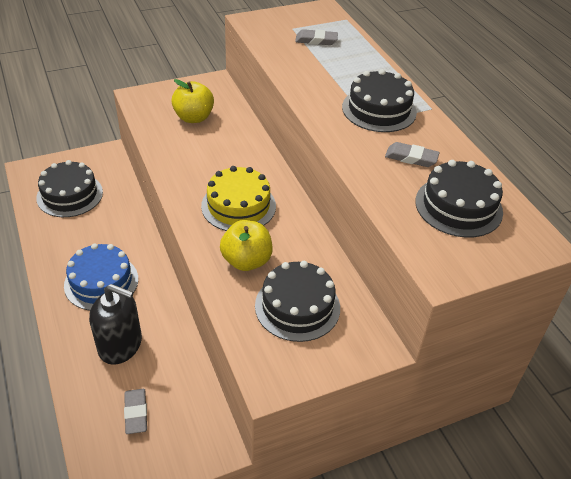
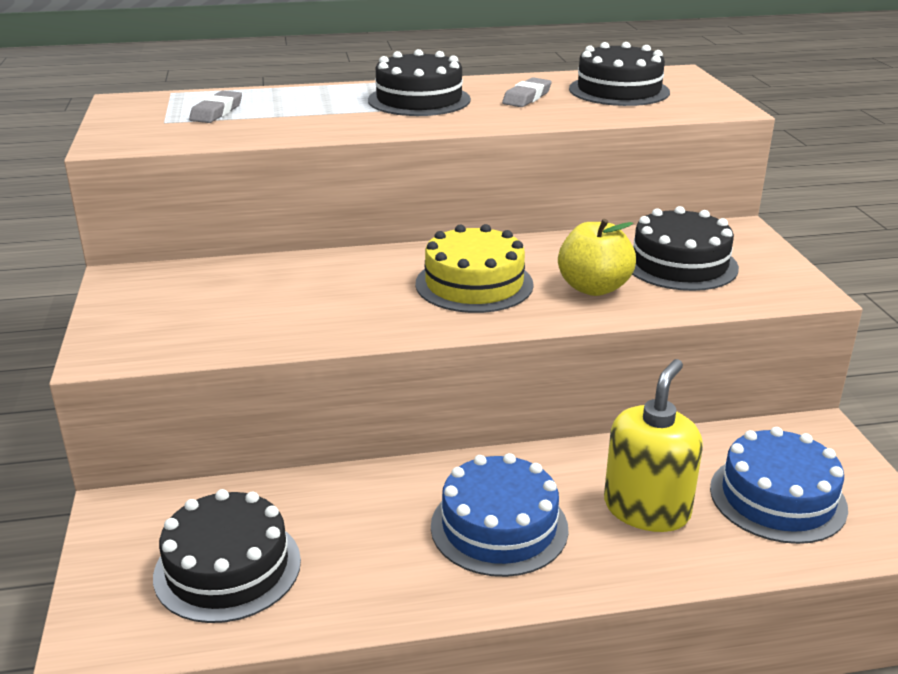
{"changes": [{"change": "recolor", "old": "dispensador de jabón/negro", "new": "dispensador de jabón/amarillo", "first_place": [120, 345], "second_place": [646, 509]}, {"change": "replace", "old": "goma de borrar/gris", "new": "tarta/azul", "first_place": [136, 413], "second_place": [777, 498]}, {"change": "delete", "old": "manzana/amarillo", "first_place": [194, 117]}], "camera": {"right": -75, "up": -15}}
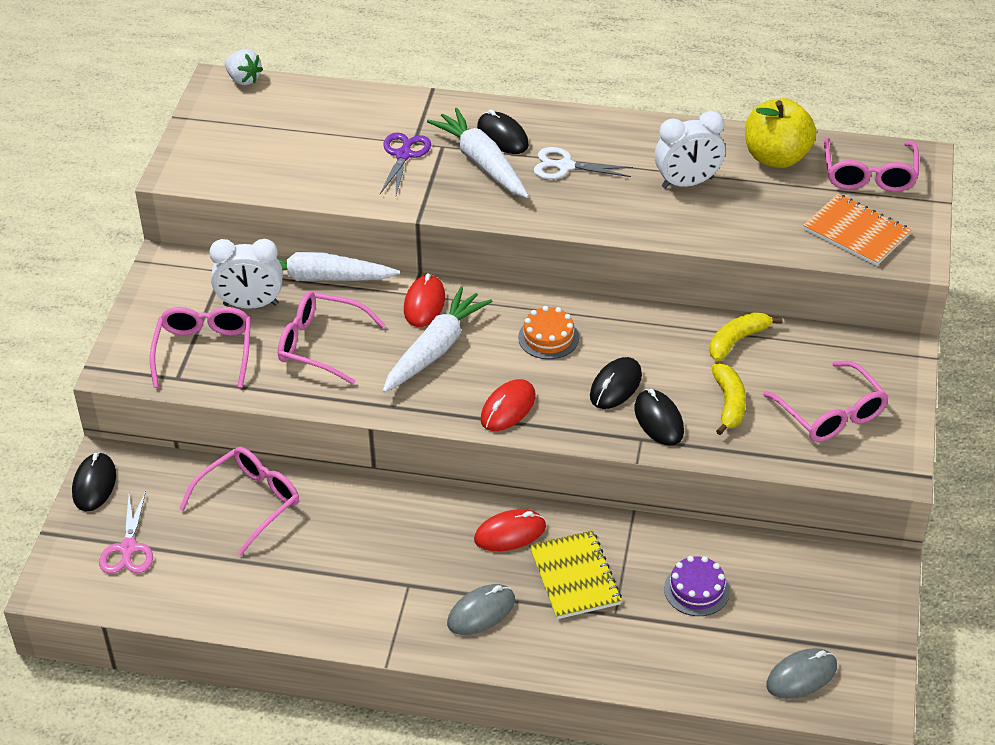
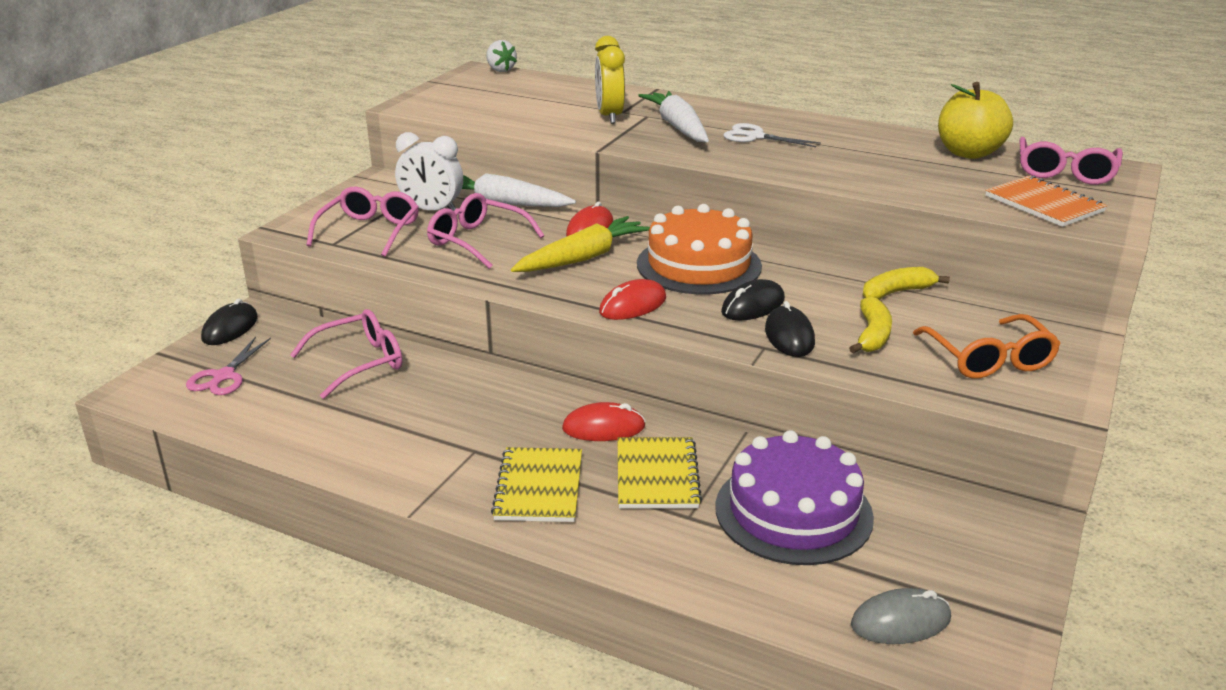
{"changes": [{"change": "replace", "old": "ratón/gris", "new": "cuaderno/amarillo", "first_place": [481, 612], "second_place": [539, 487]}, {"change": "recolor", "old": "zanahoria/blanco", "new": "zanahoria/amarillo", "first_place": [435, 349], "second_place": [583, 258]}, {"change": "replace", "old": "tijeras/morado", "new": "despertador/amarillo", "first_place": [404, 155], "second_place": [609, 116]}, {"change": "resize", "old": "tarta/naranja", "first_place": [548, 337], "second_place": [699, 265], "factor": 1.99}, {"change": "resize", "old": "tarta/morado", "first_place": [696, 589], "second_place": [793, 512], "factor": 1.99}, {"change": "recolor", "old": "gafas/rosa", "new": "gafas/naranja", "first_place": [830, 413], "second_place": [988, 358]}, {"change": "delete", "old": "ratón/negro", "first_place": [502, 136]}, {"change": "delete", "old": "despertador/blanco", "first_place": [687, 183]}], "camera": {"right": 15, "up": -15}}
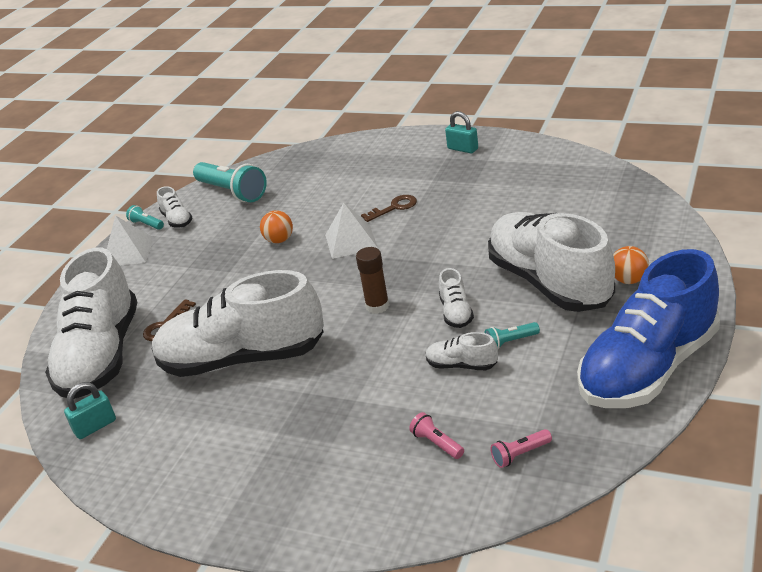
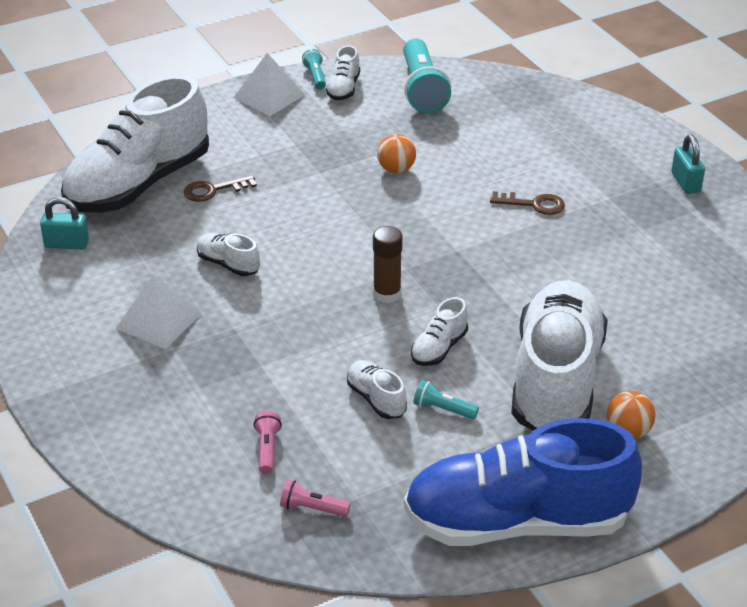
{"changes": [{"change": "move", "old": "pirámide/blanco", "first_place": [351, 241], "second_place": [158, 321]}, {"change": "resize", "old": "zapato/blanco", "first_place": [242, 359], "second_place": [228, 264], "factor": 0.4}], "camera": {"right": 35, "up": 5}}
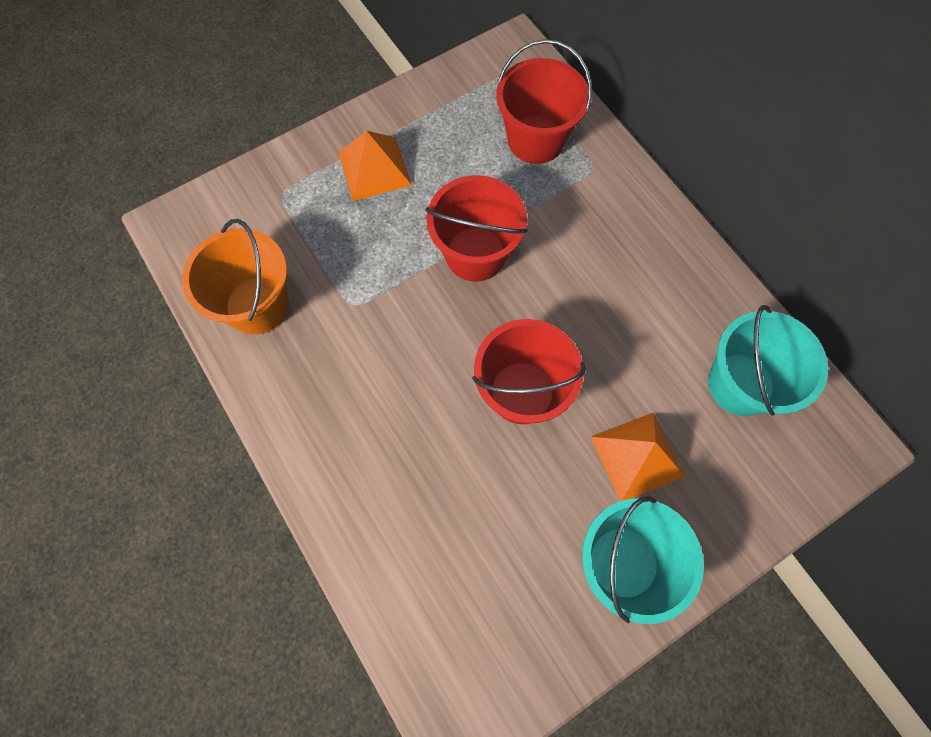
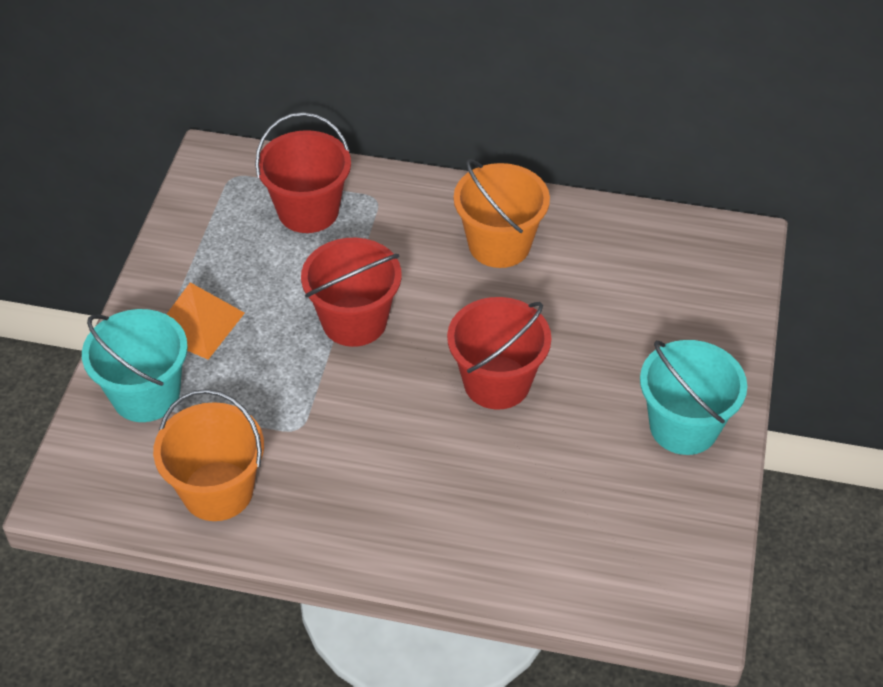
{"changes": [{"change": "move", "old": "balde/turquesa", "first_place": [740, 384], "second_place": [146, 395]}, {"change": "insert", "new": "balde/naranja", "second_place": [499, 244]}, {"change": "delete", "old": "pirámide/naranja", "first_place": [637, 456]}], "camera": {"right": -45, "up": -20}}
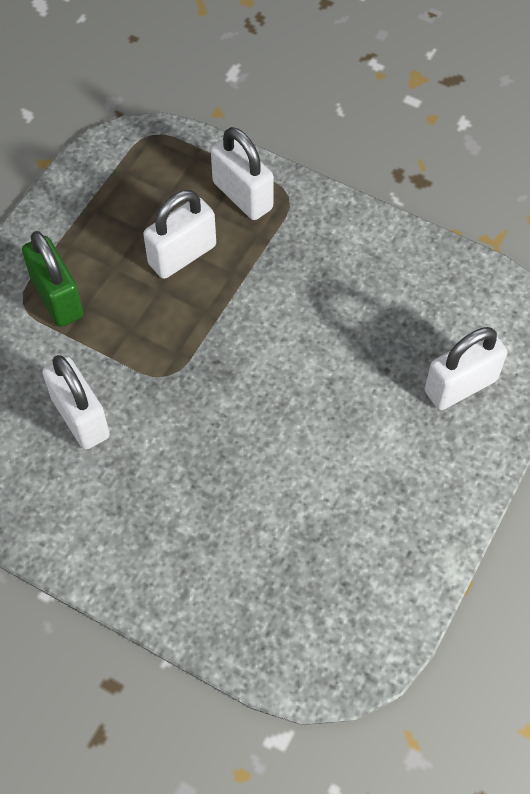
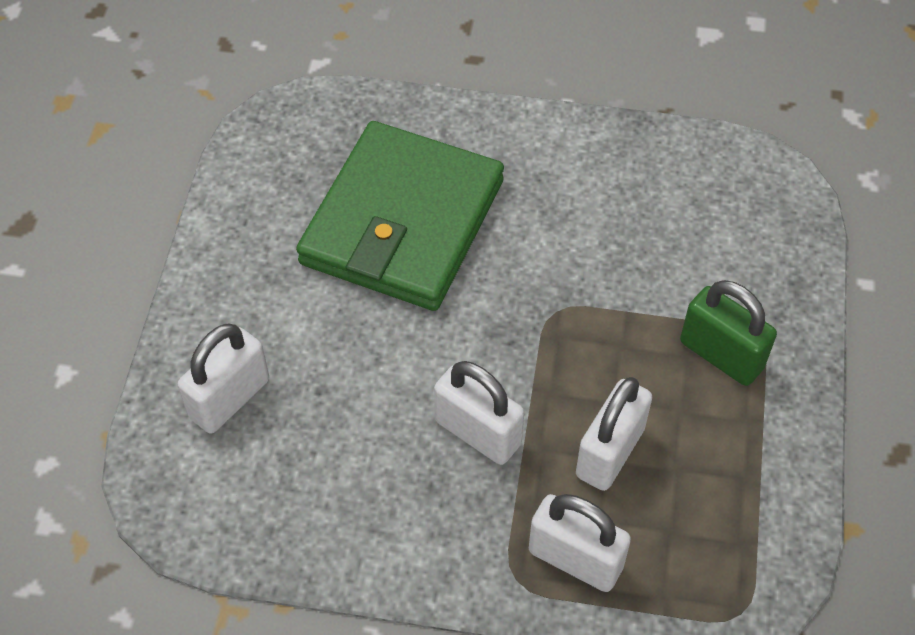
{"changes": [{"change": "insert", "new": "cartera/verde", "second_place": [402, 222]}, {"change": "move", "old": "candado/blanco", "first_place": [80, 417], "second_place": [478, 432]}], "camera": {"right": 160, "up": -5}}
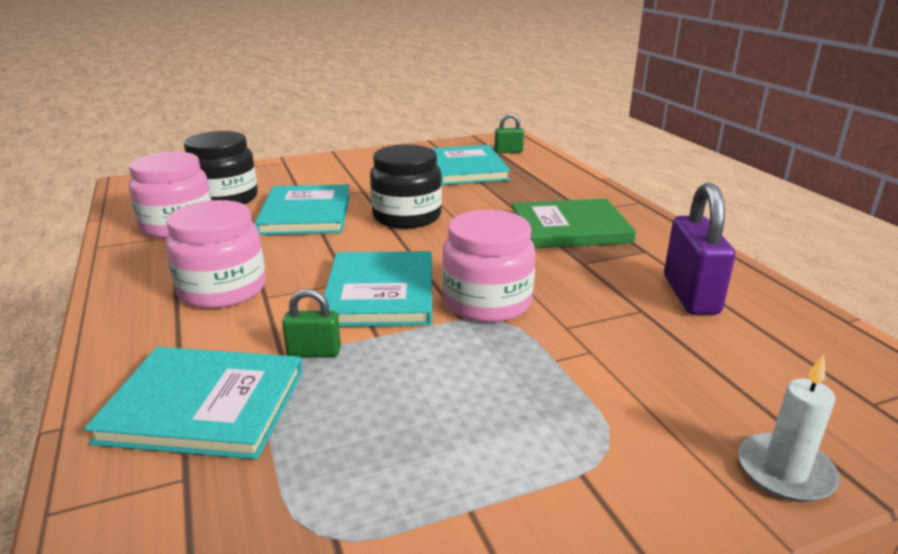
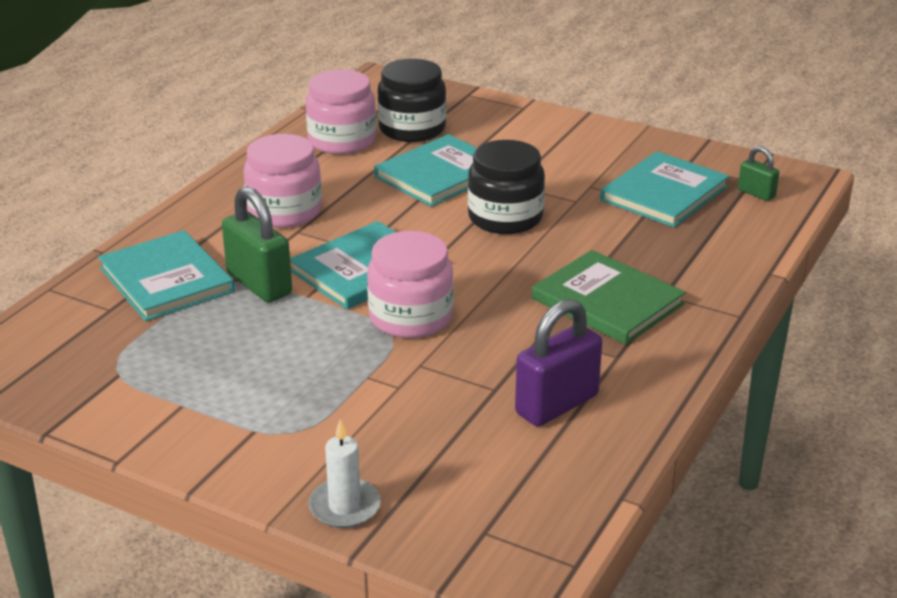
{"changes": [{"change": "resize", "old": "candado/verde", "first_place": [314, 352], "second_place": [259, 284], "factor": 1.87}], "camera": {"right": 50, "up": 5}}
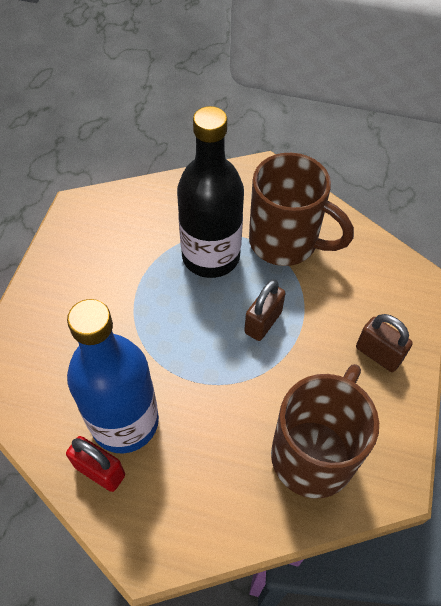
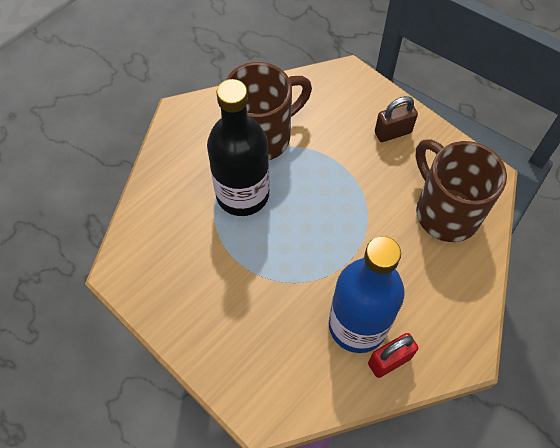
{"changes": [{"change": "delete", "old": "candado/marrón", "first_place": [263, 322]}], "camera": {"right": -60, "up": 5}}
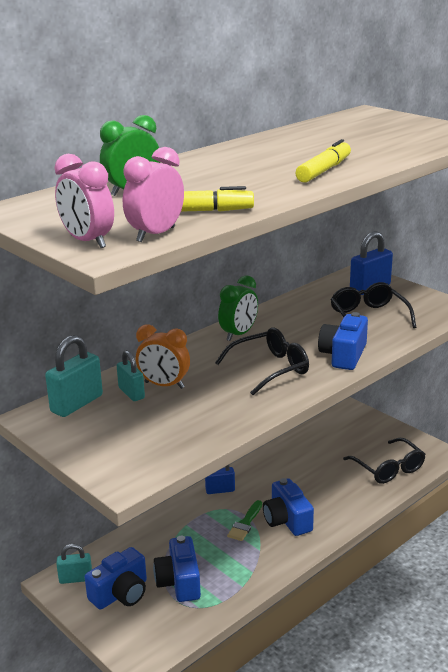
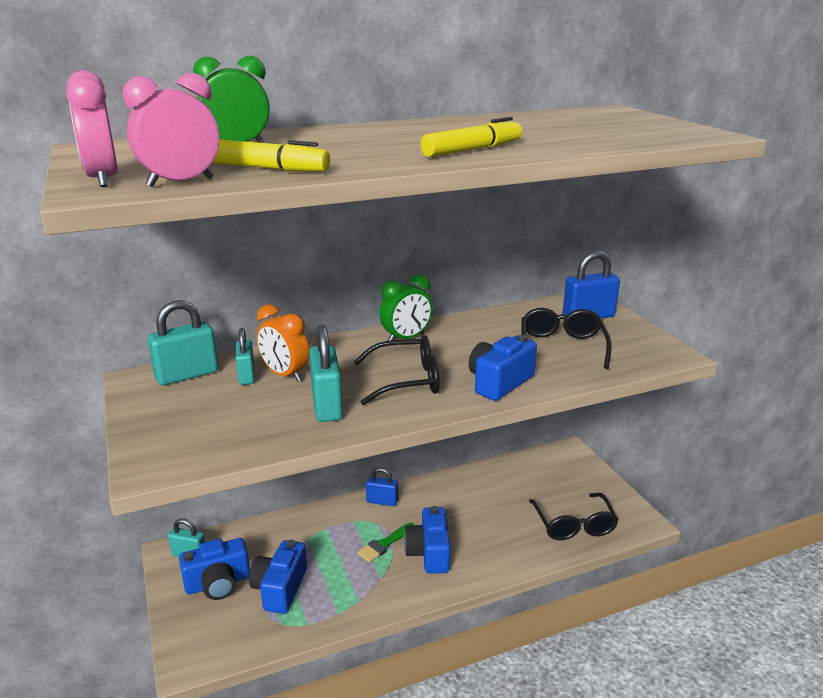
{"changes": [{"change": "insert", "new": "candado/turquesa", "second_place": [327, 406]}], "camera": {"right": 20, "up": 0}}
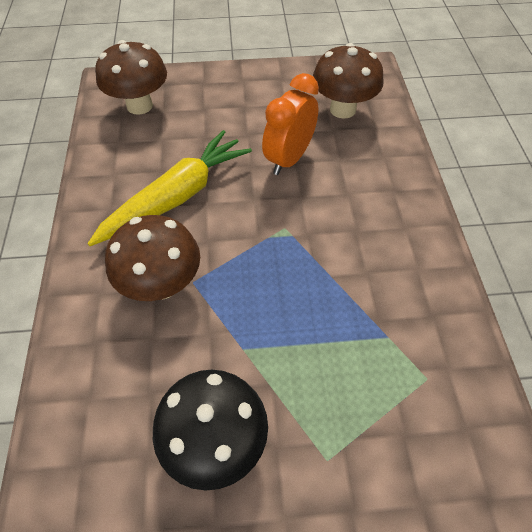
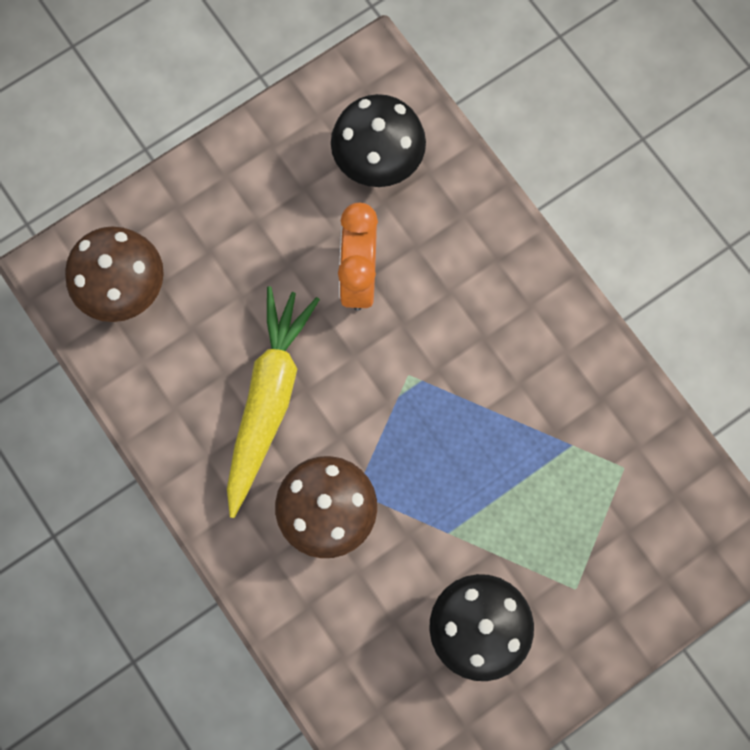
{"changes": [{"change": "recolor", "old": "seta/marrón", "new": "seta/negro", "first_place": [342, 109], "second_place": [378, 162]}], "camera": {"right": -30, "up": 20}}
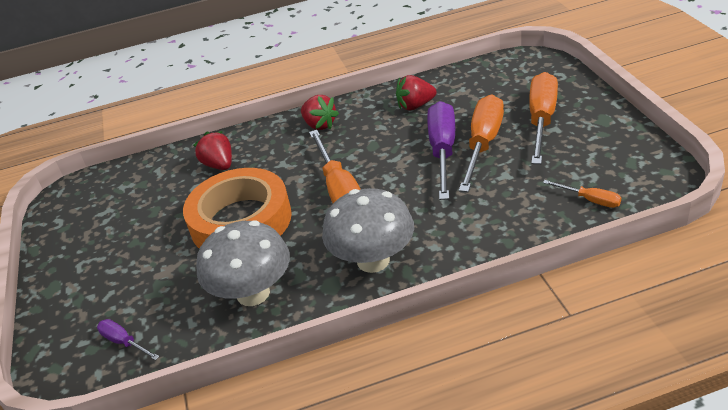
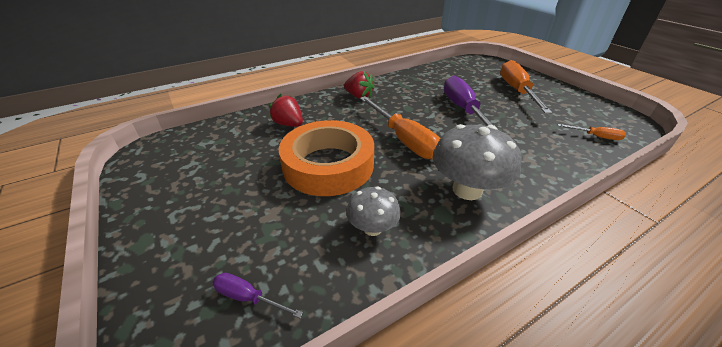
{"changes": [{"change": "resize", "old": "seta/gris", "first_place": [253, 293], "second_place": [372, 228], "factor": 0.58}, {"change": "delete", "old": "fresa/rojo", "first_place": [415, 106]}, {"change": "delete", "old": "destornillador/naranja", "first_place": [483, 144]}], "camera": {"right": -20, "up": 0}}
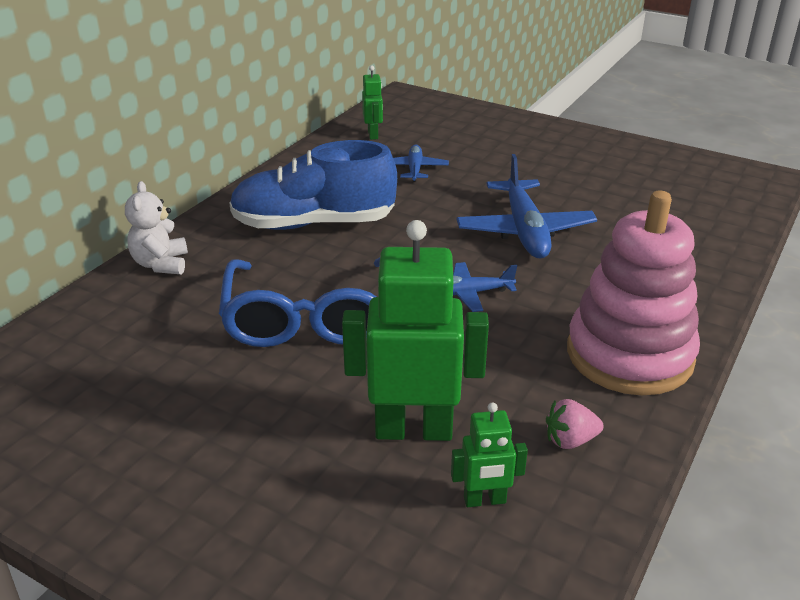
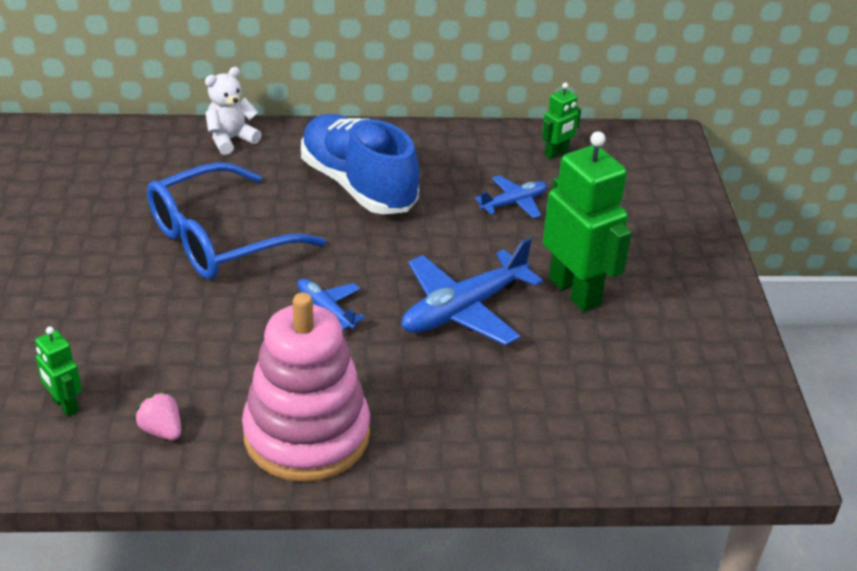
{"changes": [{"change": "move", "old": "robot/verde", "first_place": [413, 429], "second_place": [575, 291]}], "camera": {"right": 55, "up": 5}}
